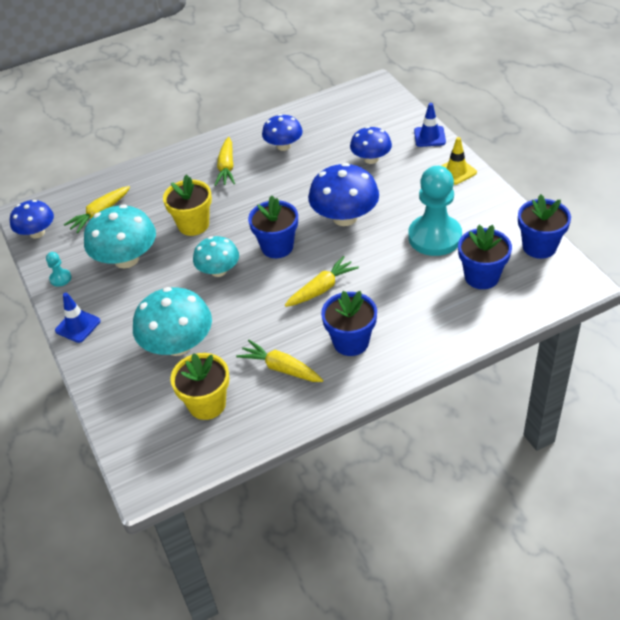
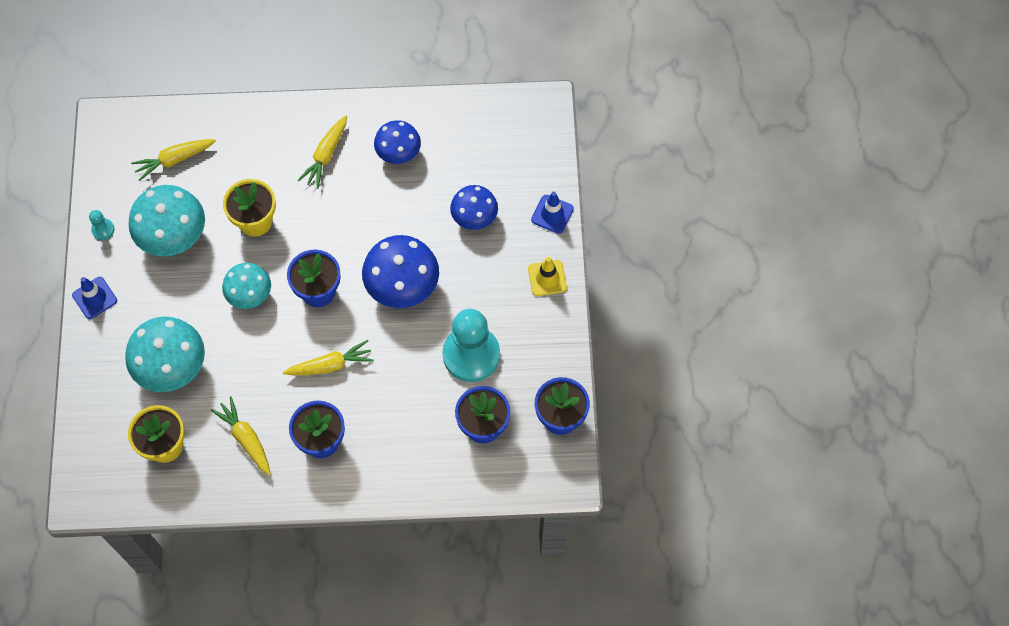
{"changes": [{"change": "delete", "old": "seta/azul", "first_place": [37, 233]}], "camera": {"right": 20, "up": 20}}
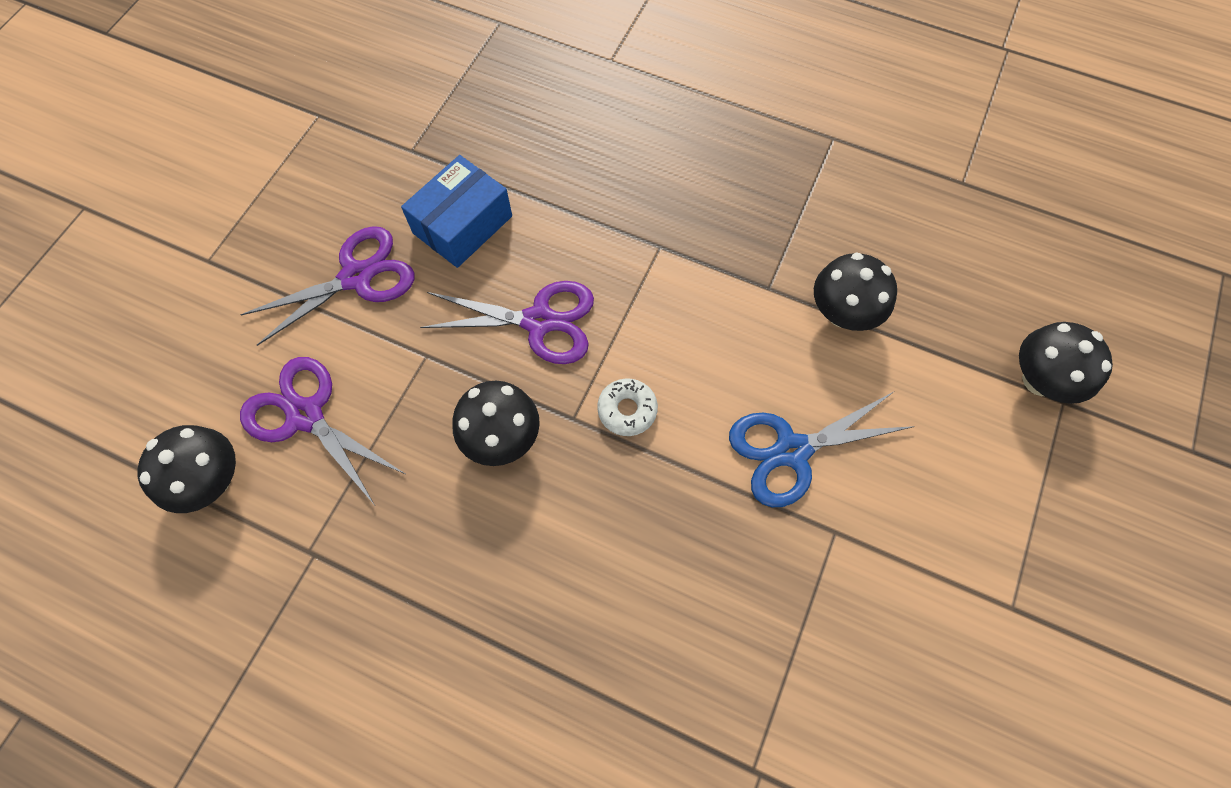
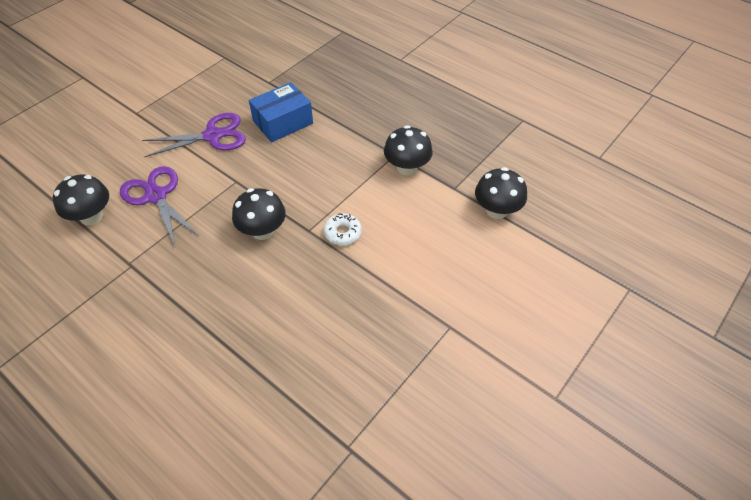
{"changes": [{"change": "move", "old": "seta/negro", "first_place": [1040, 380], "second_place": [407, 167]}, {"change": "delete", "old": "tijeras/morado", "first_place": [539, 321]}, {"change": "delete", "old": "tijeras/azul", "first_place": [792, 451]}], "camera": {"right": 15, "up": -15}}
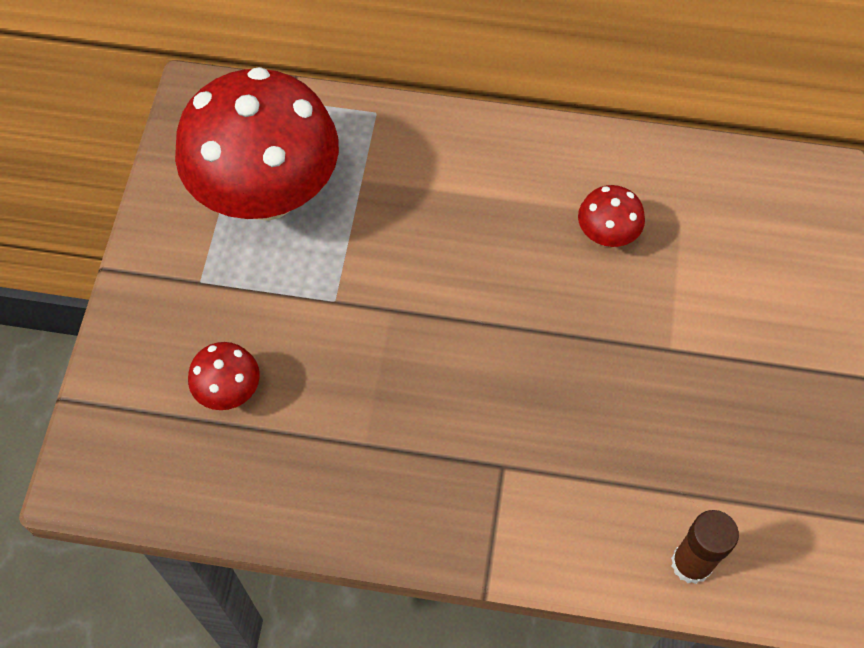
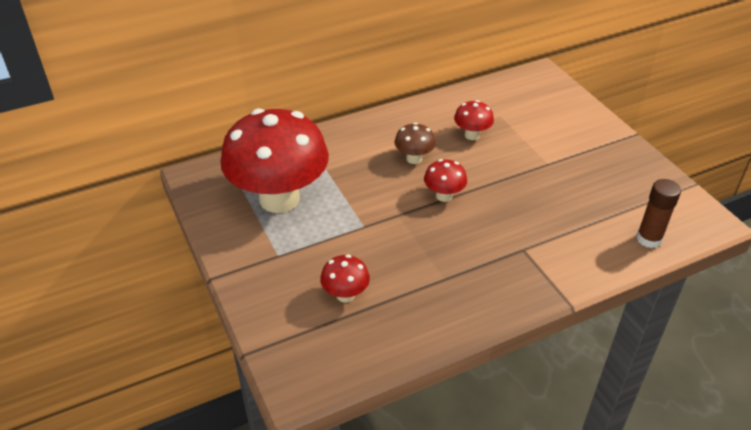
{"changes": [{"change": "insert", "new": "seta/marrón", "second_place": [414, 158]}, {"change": "insert", "new": "seta/rojo", "second_place": [444, 196]}], "camera": {"right": -35, "up": -20}}
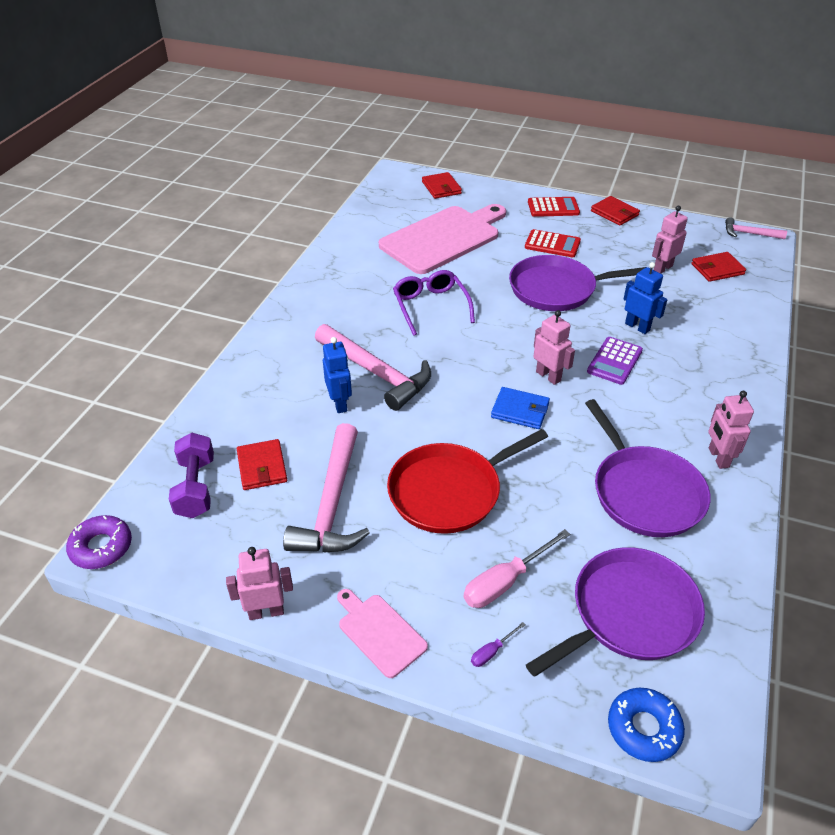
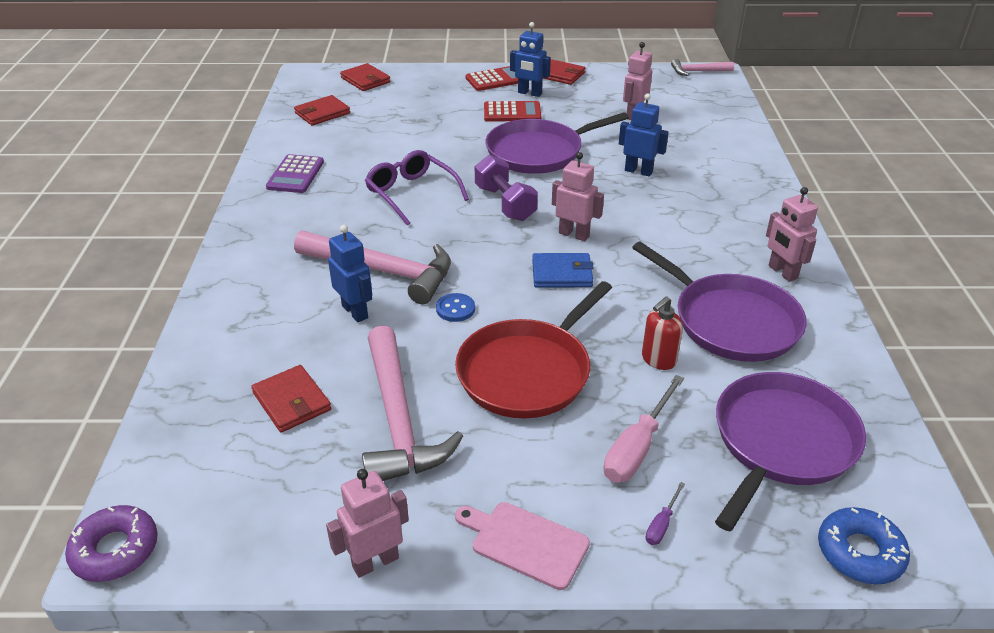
{"changes": [{"change": "move", "old": "calculadora/morado", "first_place": [614, 361], "second_place": [295, 175]}, {"change": "move", "old": "cartera/rojo", "first_place": [717, 269], "second_place": [322, 113]}, {"change": "insert", "new": "botón/azul", "second_place": [455, 309]}, {"change": "move", "old": "mancuerna/morado", "first_place": [196, 487], "second_place": [505, 203]}, {"change": "insert", "new": "robot/azul", "second_place": [529, 93]}, {"change": "insert", "new": "dispensador de jabón/rojo", "second_place": [658, 360]}, {"change": "delete", "old": "tabla de cortar/rosa", "first_place": [443, 238]}], "camera": {"right": -20, "up": -5}}
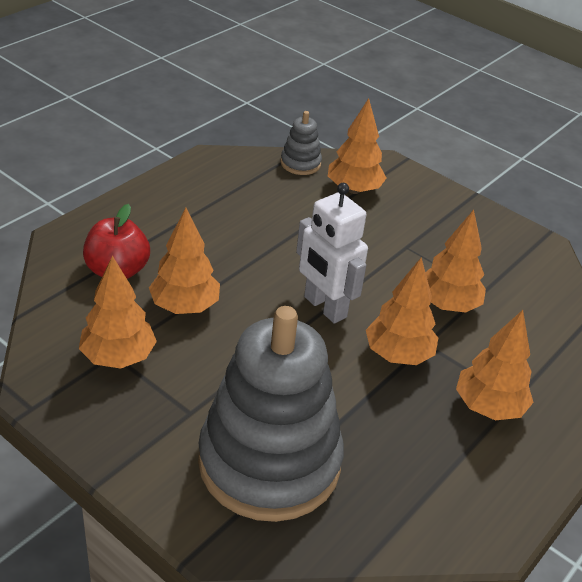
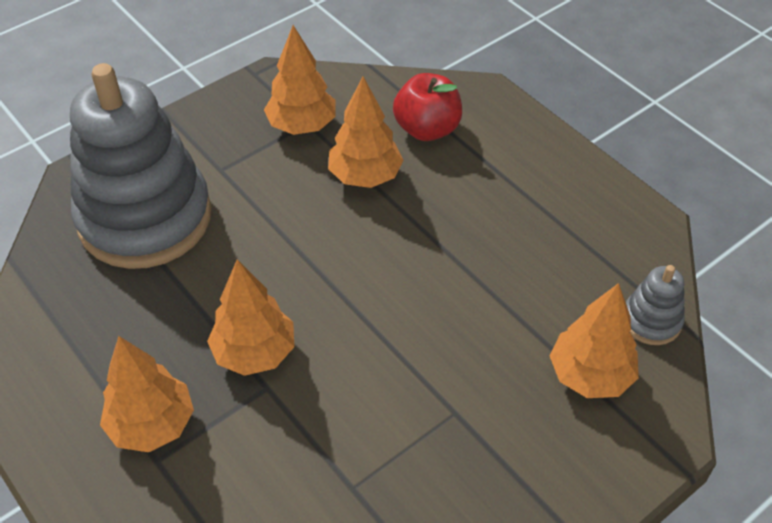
{"changes": [{"change": "delete", "old": "robot/blanco", "first_place": [324, 307]}, {"change": "delete", "old": "árbol/naranja", "first_place": [447, 305]}], "camera": {"right": 105, "up": 10}}
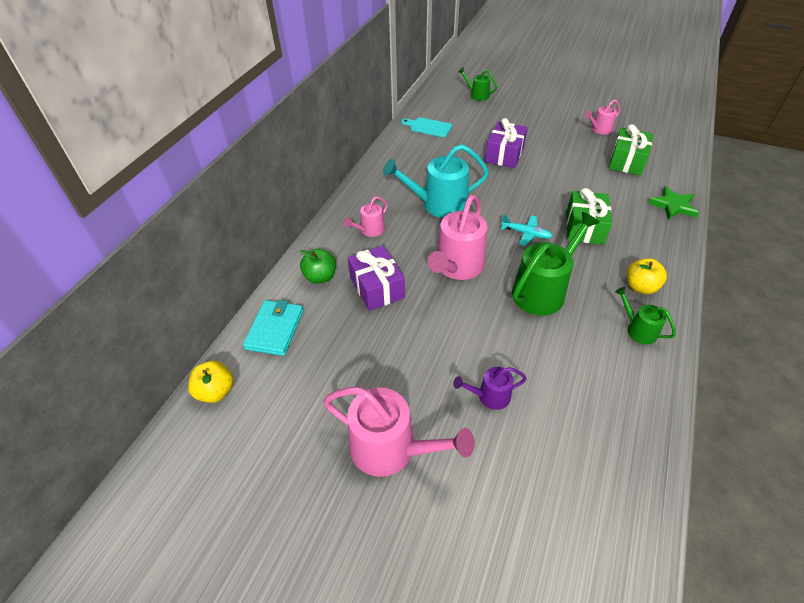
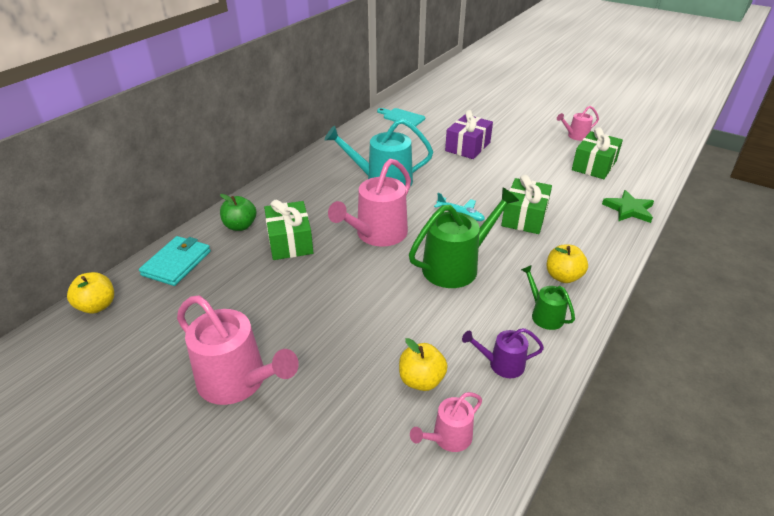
{"changes": [{"change": "recolor", "old": "regalo/morado", "new": "regalo/verde", "first_place": [377, 287], "second_place": [290, 242]}, {"change": "insert", "new": "manzana/amarillo", "second_place": [421, 380]}, {"change": "move", "old": "regadera/rosa", "first_place": [370, 230], "second_place": [448, 437]}, {"change": "move", "old": "regadera/morado", "first_place": [490, 396], "second_place": [502, 364]}, {"change": "delete", "old": "regadera/verde", "first_place": [477, 95]}], "camera": {"right": 10, "up": -10}}
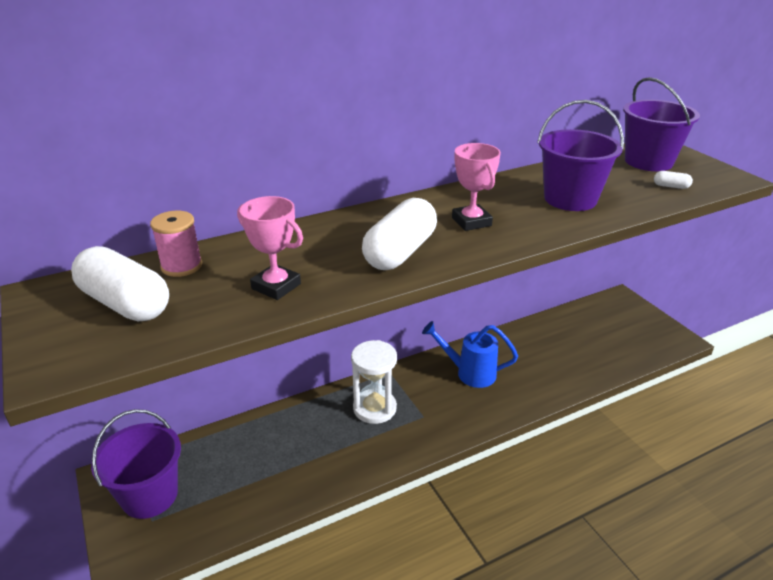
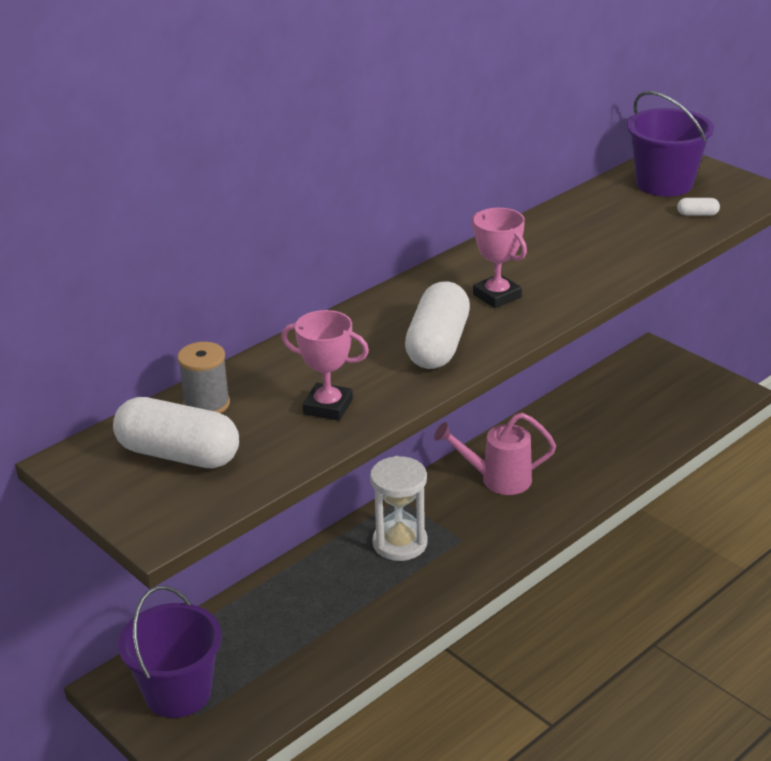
{"changes": [{"change": "recolor", "old": "carrete/rosa", "new": "carrete/gris", "first_place": [181, 266], "second_place": [206, 404]}, {"change": "recolor", "old": "regadera/azul", "new": "regadera/rosa", "first_place": [469, 373], "second_place": [498, 479]}, {"change": "delete", "old": "balde/morado", "first_place": [570, 199]}], "camera": {"right": -15, "up": 0}}
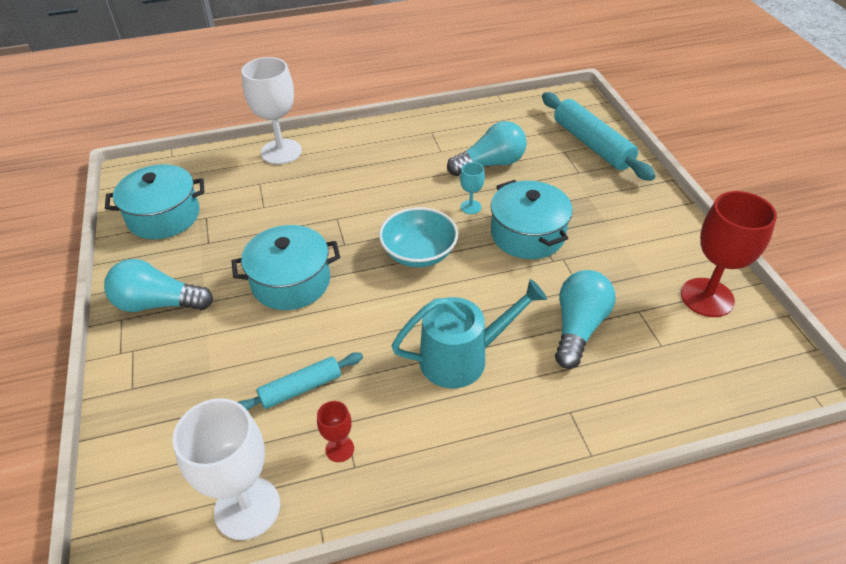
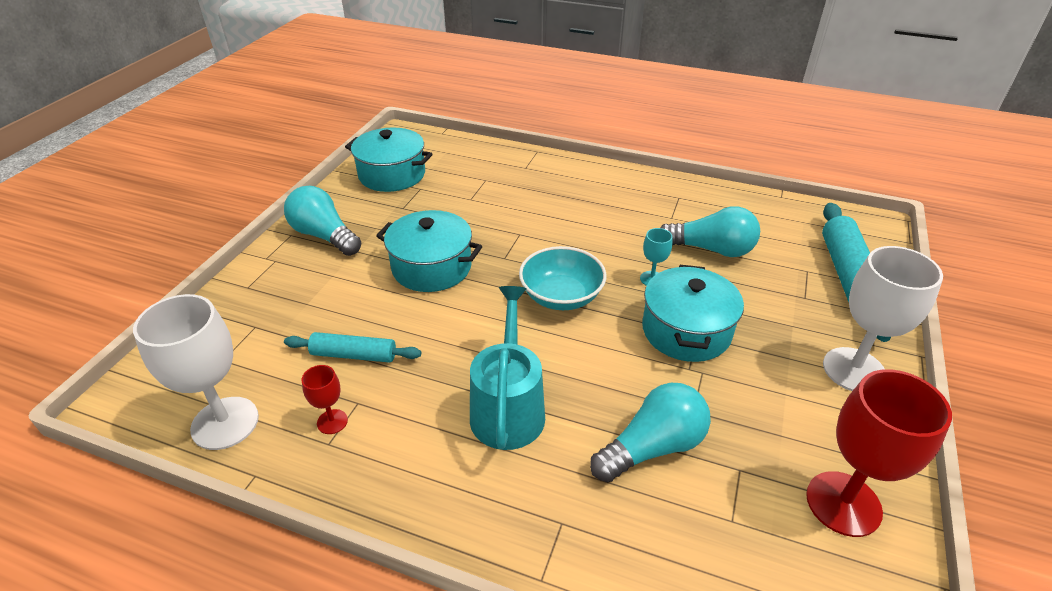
{"changes": [{"change": "rotate", "old": "regadera/turquesa", "first_place": [462, 358], "second_place": [508, 408], "degrees": -105}, {"change": "move", "old": "copa/blanco", "first_place": [281, 152], "second_place": [854, 370]}], "camera": {"right": 35, "up": -5}}
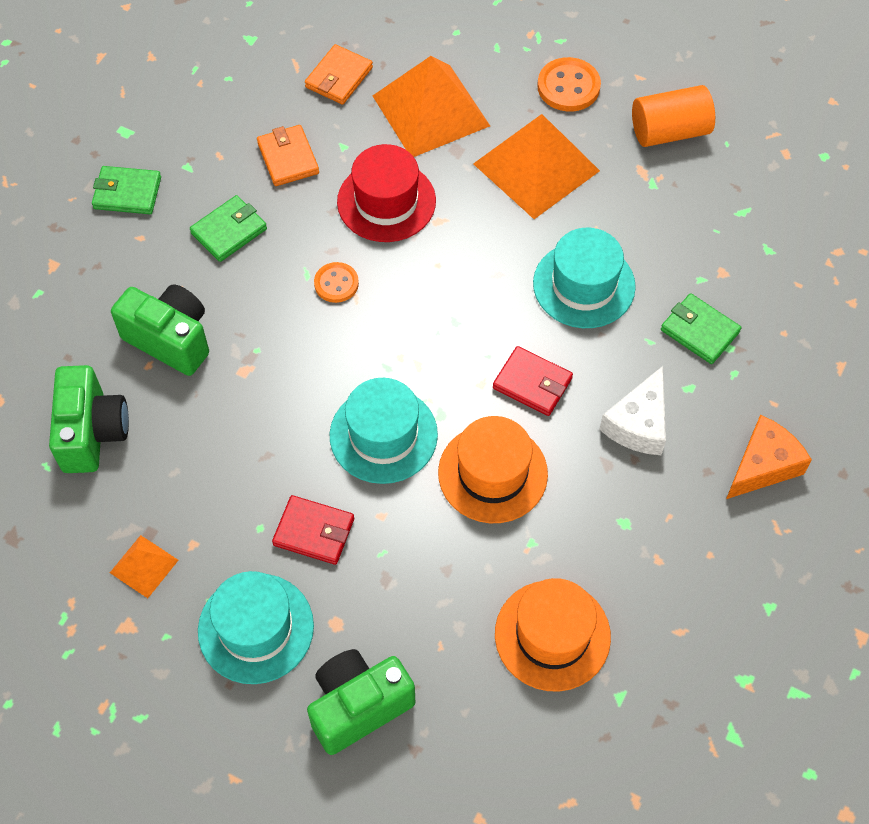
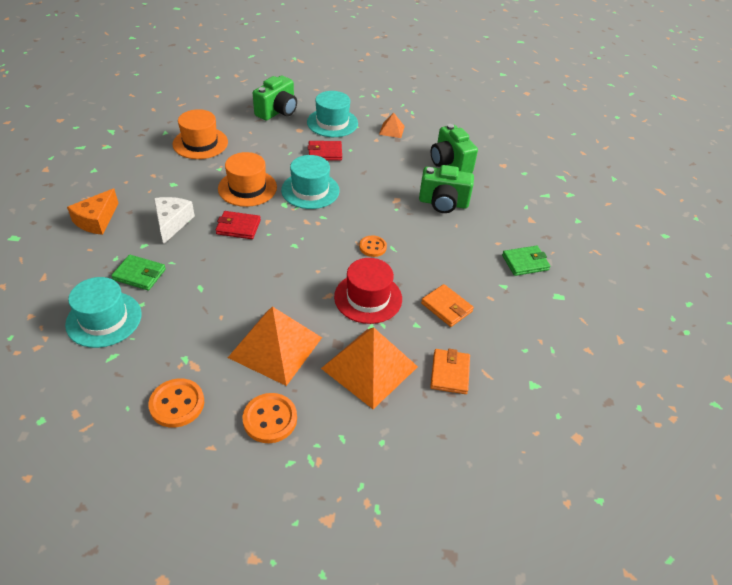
{"changes": [{"change": "move", "old": "sombrero/turquesa", "first_place": [584, 285], "second_place": [104, 319]}, {"change": "replace", "old": "cilindro/naranja", "new": "botón/naranja", "first_place": [669, 131], "second_place": [177, 404]}, {"change": "delete", "old": "cartera/verde", "first_place": [229, 231]}], "camera": {"right": 155, "up": -15}}
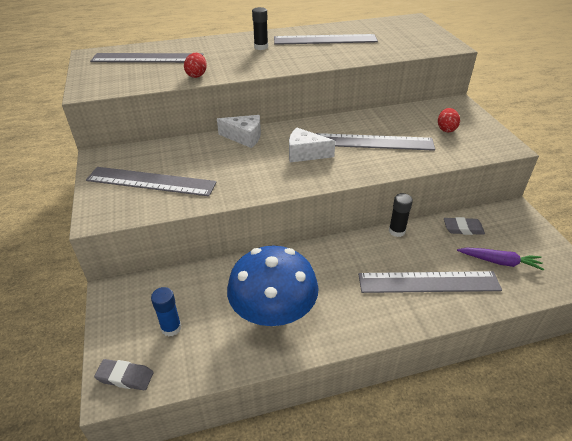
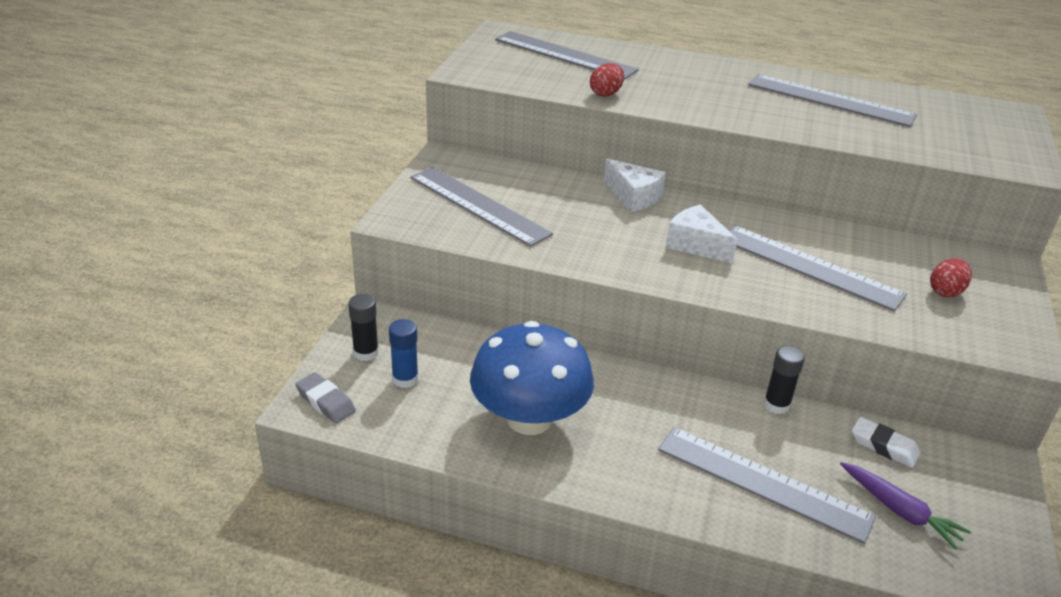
{"changes": [{"change": "move", "old": "barra de pegamento/negro", "first_place": [261, 47], "second_place": [366, 353]}, {"change": "recolor", "old": "goma de borrar/gris", "new": "goma de borrar/blanco", "first_place": [463, 229], "second_place": [884, 446]}], "camera": {"right": 30, "up": -5}}
